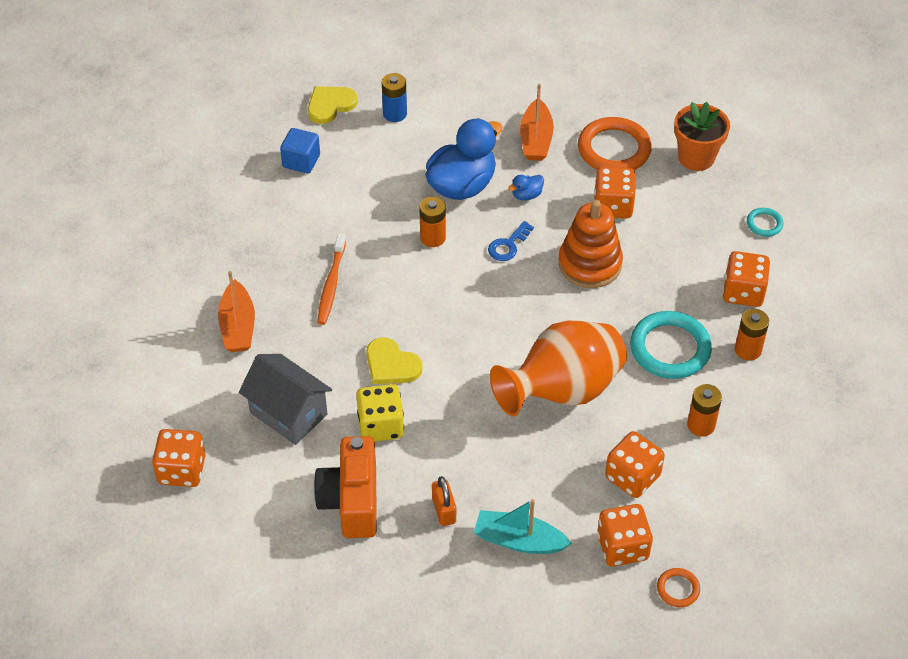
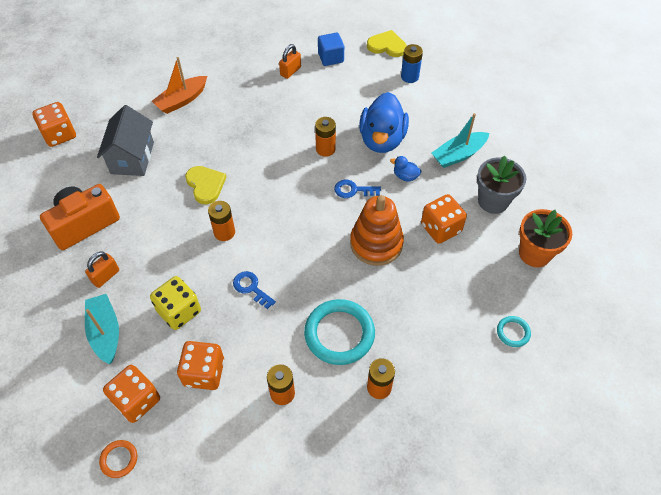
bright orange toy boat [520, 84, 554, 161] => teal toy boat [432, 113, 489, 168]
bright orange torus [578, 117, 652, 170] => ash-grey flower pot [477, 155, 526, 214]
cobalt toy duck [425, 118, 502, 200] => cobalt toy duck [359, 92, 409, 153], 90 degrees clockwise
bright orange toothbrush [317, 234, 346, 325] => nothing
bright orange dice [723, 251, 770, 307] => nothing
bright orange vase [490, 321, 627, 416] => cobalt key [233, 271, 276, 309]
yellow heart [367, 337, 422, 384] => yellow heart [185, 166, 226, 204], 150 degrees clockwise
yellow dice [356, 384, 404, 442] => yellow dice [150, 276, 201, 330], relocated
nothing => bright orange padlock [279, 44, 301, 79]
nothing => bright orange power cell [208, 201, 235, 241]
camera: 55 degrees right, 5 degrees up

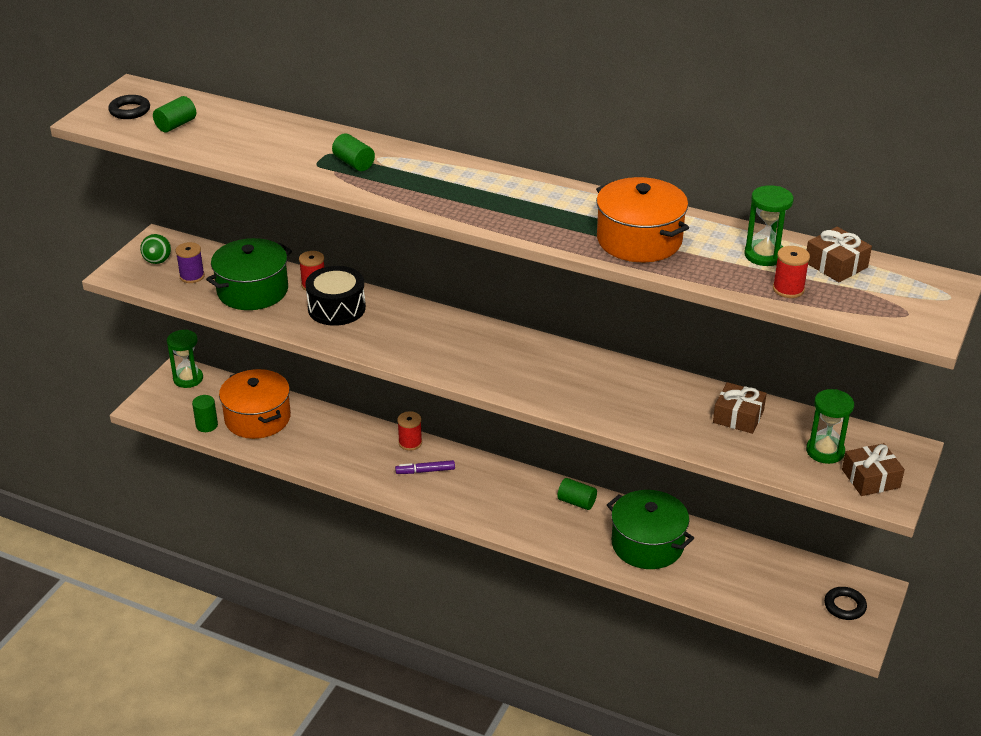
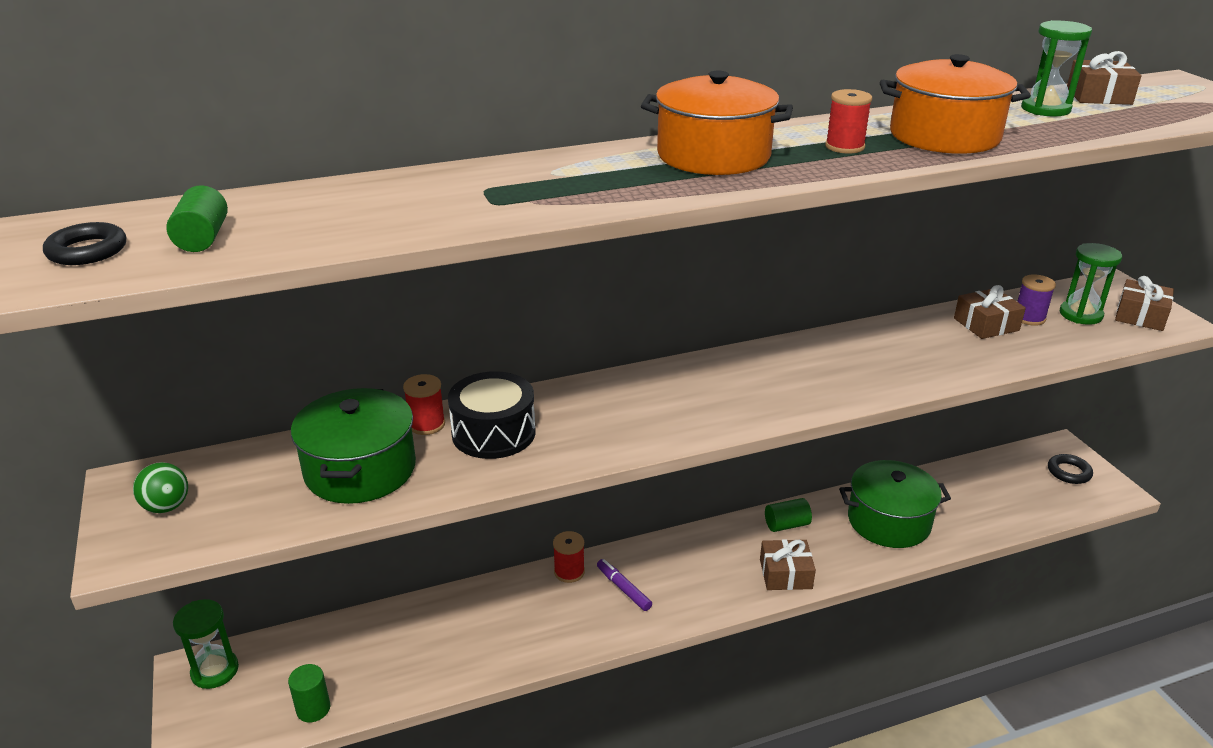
leaf-green solid cylinder [332, 133, 375, 171] => nothing
royal purple spool [175, 242, 205, 283] => royal purple spool [1017, 274, 1056, 326], relocated
red spool [773, 246, 810, 298] => red spool [825, 89, 872, 154], relocated
bright orange pot [219, 369, 291, 439] => bright orange pot [641, 71, 793, 175], relocated
royal purple marker [395, 460, 455, 474] => royal purple marker [597, 559, 652, 611], 105 degrees clockwise
nothing => russet wrapped gift [760, 539, 816, 590]
camera: 45 degrees left, 5 degrees down

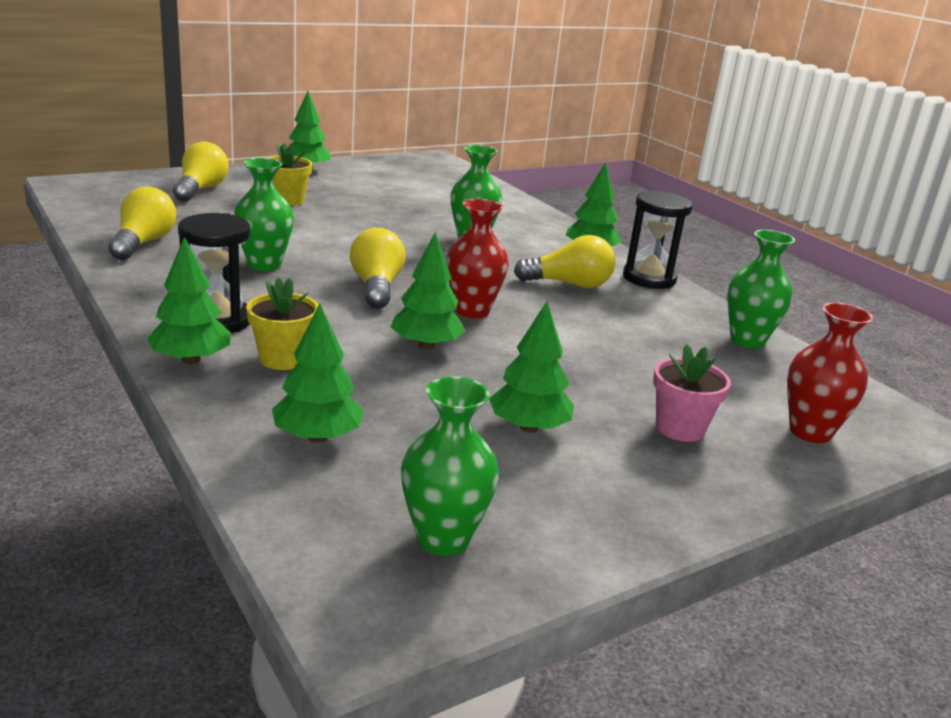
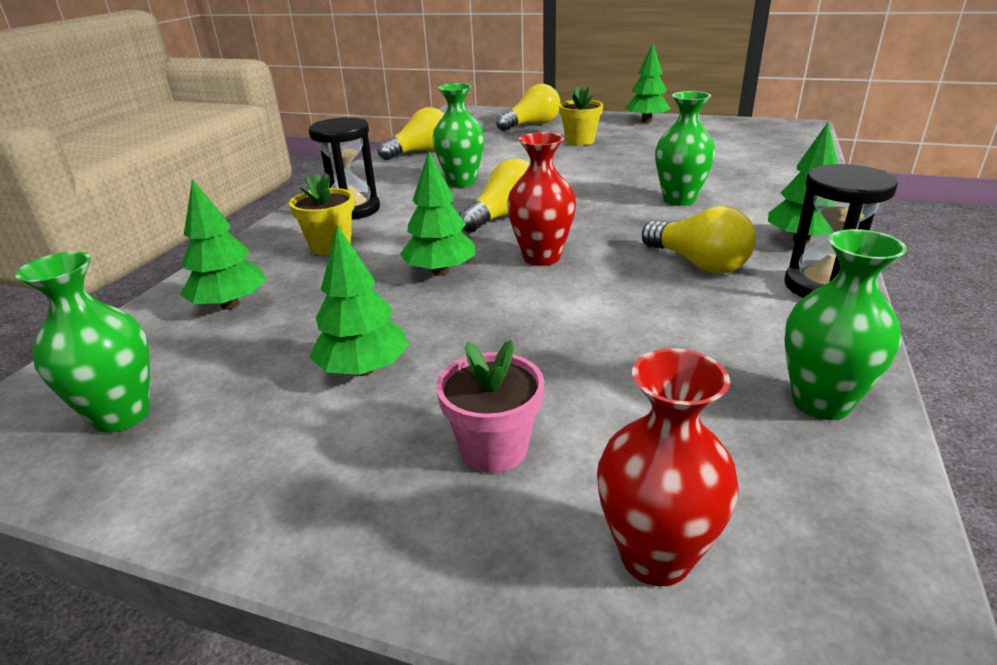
leaf-green toy tree [147, 237, 231, 364] => nothing
camera: 55 degrees right, 5 degrees up

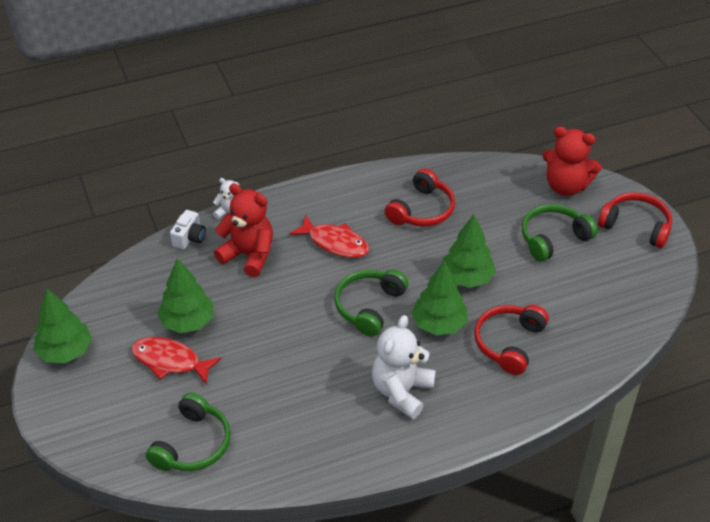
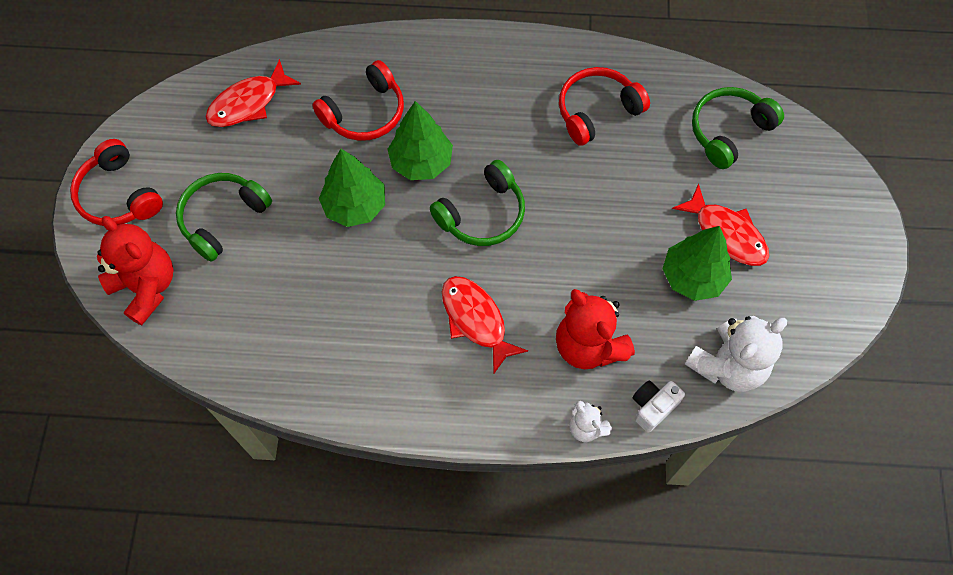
red over-ear headphones [385, 168, 455, 227] => red over-ear headphones [559, 67, 650, 146], relocated
leaf-green over-ear headphones [522, 204, 597, 262] => leaf-green over-ear headphones [176, 173, 272, 262], 135 degrees clockwise
leaf-green toy tree [34, 289, 92, 363] => nothing
snow-white teddy [372, 315, 436, 419] => snow-white teddy [685, 316, 787, 392], relocated
nothing => red toy fish [206, 59, 301, 127]
camera: 155 degrees left, 20 degrees up

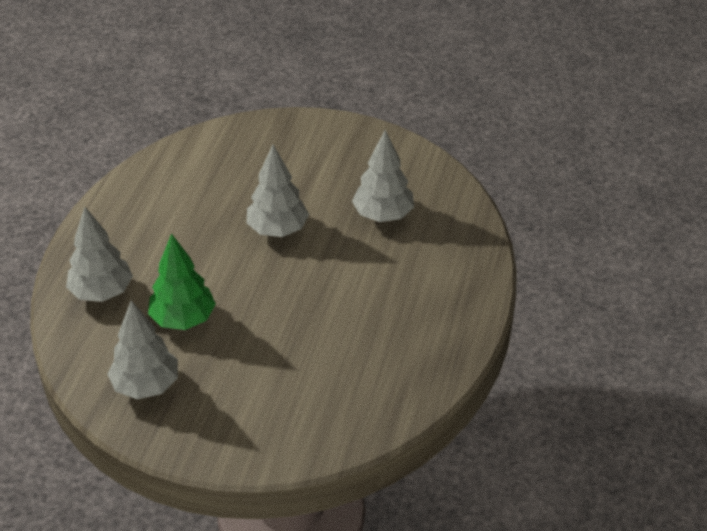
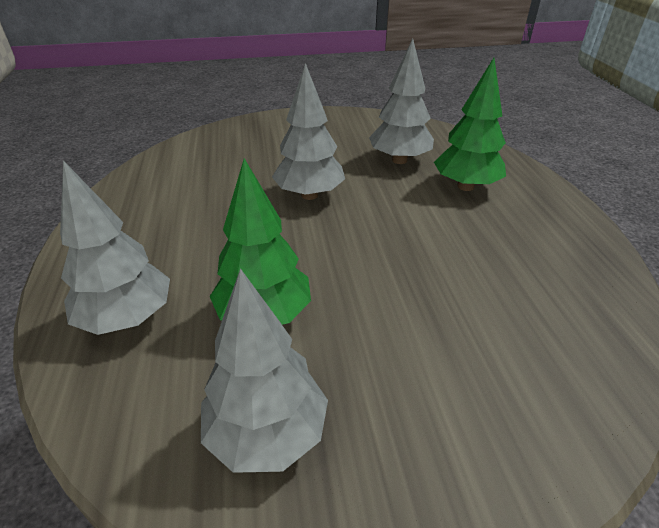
nothing => leaf-green toy tree [434, 58, 506, 191]
camera: 25 degrees left, 5 degrees down

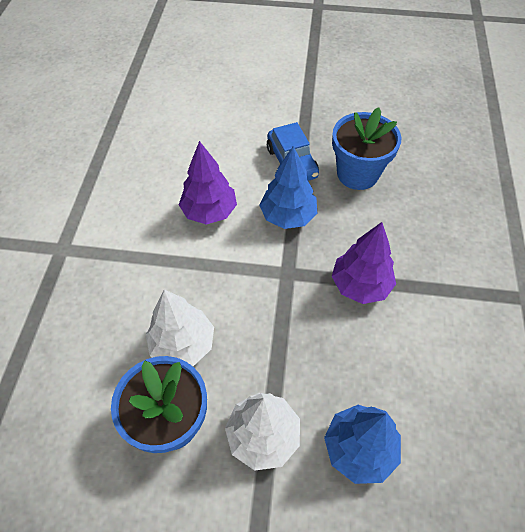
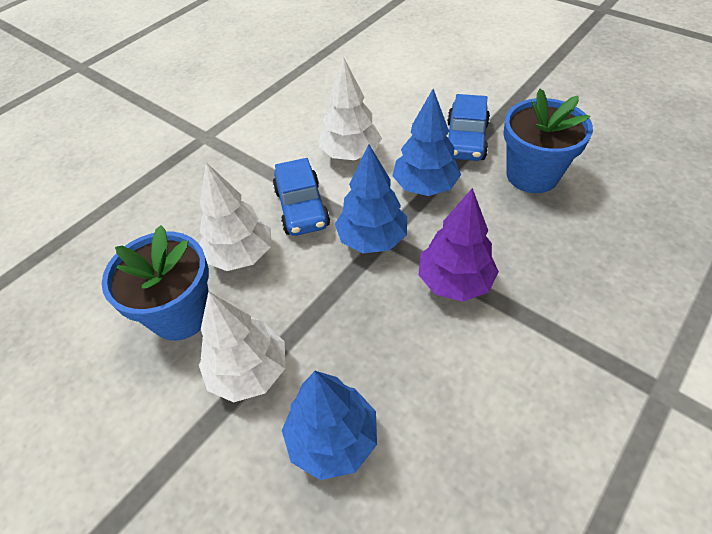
royal purple toy tree [179, 141, 237, 225] => snow-white toy tree [319, 57, 382, 160]
nothing => cobalt toy tree [335, 144, 407, 253]
nothing => cobalt toy car [273, 158, 330, 236]
camera: 35 degrees right, 5 degrees down

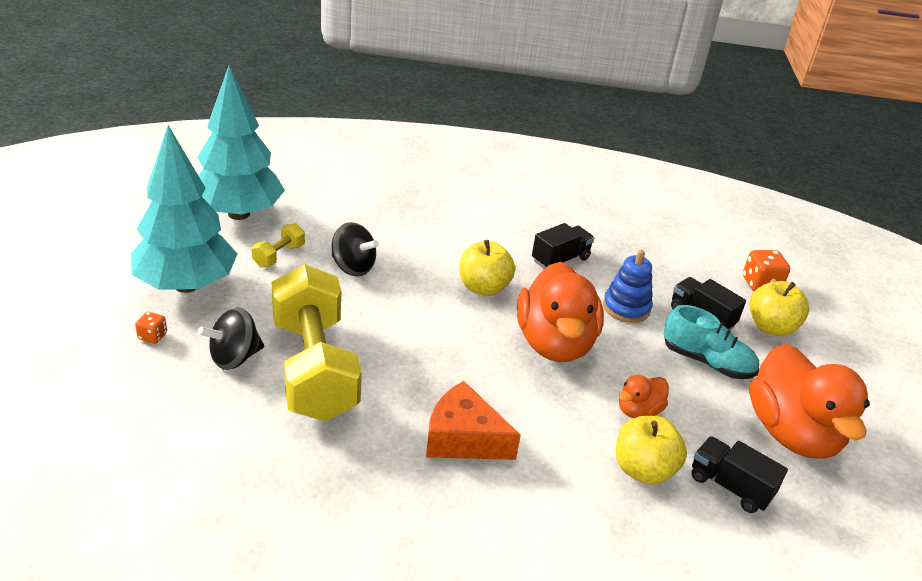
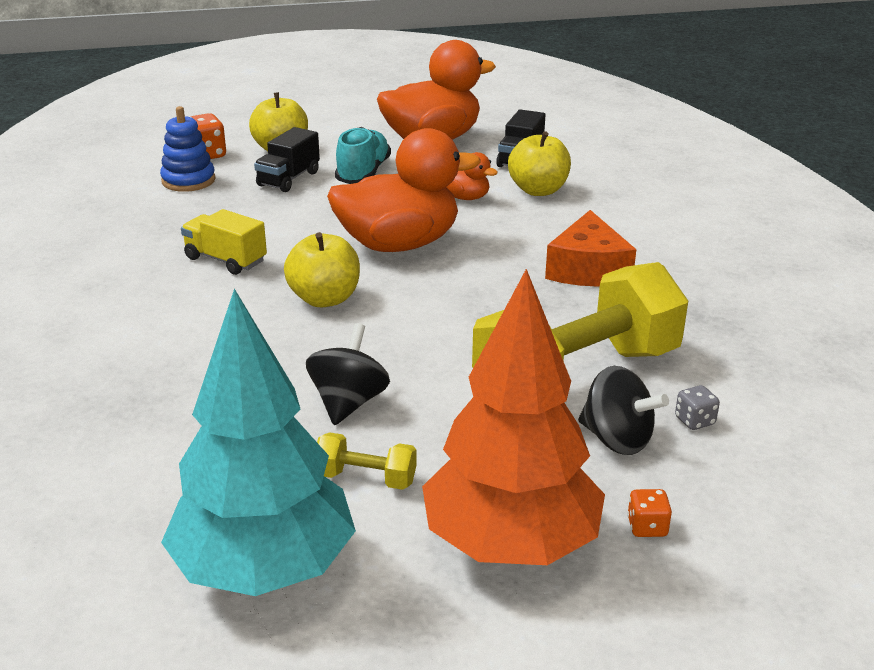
teal toy tree [131, 125, 237, 293] => bright orange toy tree [422, 269, 605, 565]
black toy truck [532, 223, 594, 269] => yellow toy truck [181, 209, 267, 275]
cobalt ring stacker [603, 250, 653, 323] => cobalt ring stacker [160, 106, 215, 192], relocated
nothing => ash-grey dice [675, 385, 720, 430]
camera: 105 degrees left, 5 degrees down

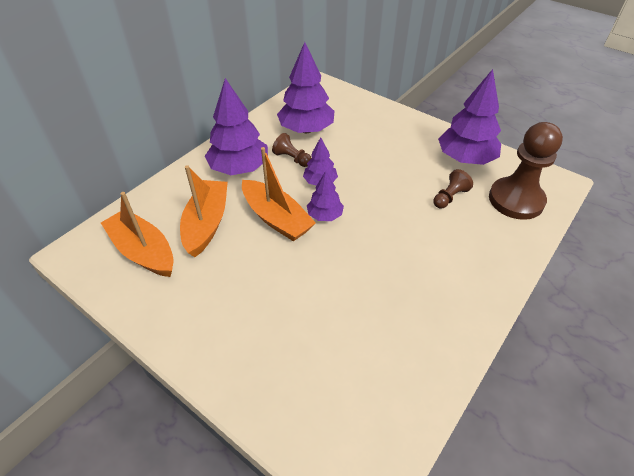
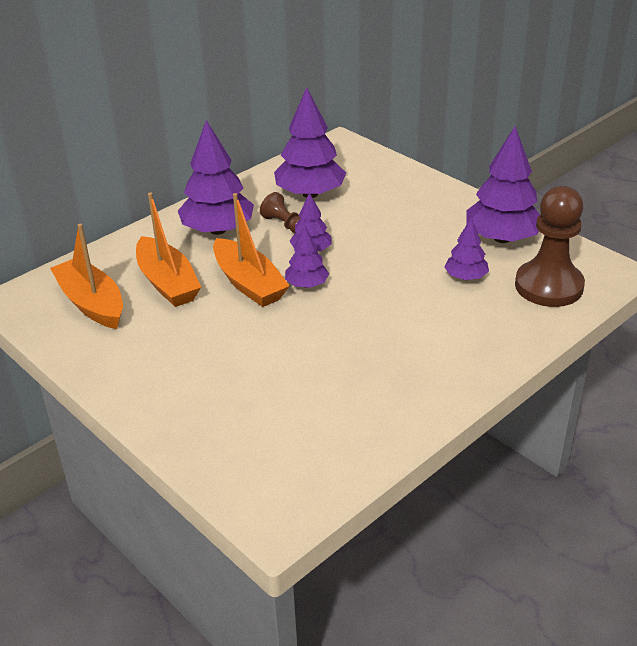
bright orange toy boat [180, 165, 228, 257] => bright orange toy boat [136, 192, 201, 307], 135 degrees clockwise
russet chess pawn [433, 169, 473, 208] => royal purple toy tree [444, 218, 489, 280]
camera: 10 degrees right, 10 degrees down

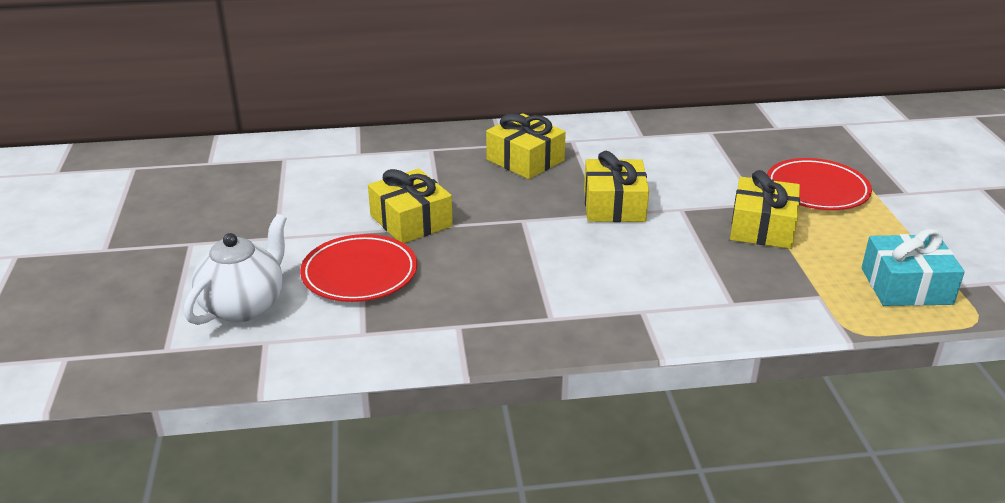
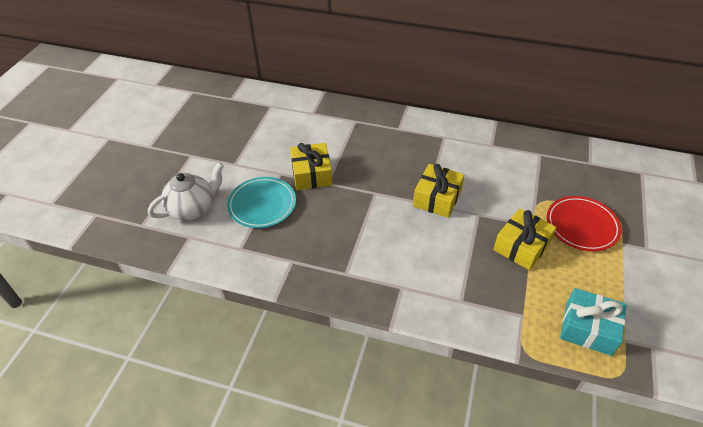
yellow wrapped gift [486, 113, 566, 179] => nothing
red plate [300, 234, 417, 302] => teal plate [227, 177, 296, 228]
camera: 25 degrees right, 15 degrees up

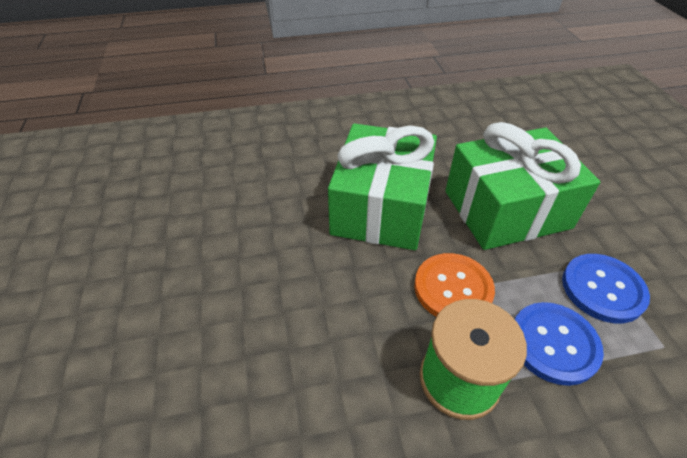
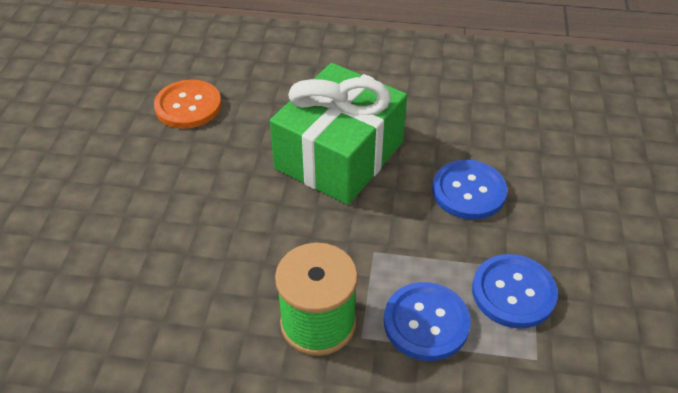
leaf-green wrapped gift [445, 122, 600, 250] => cobalt shirt button [432, 160, 508, 220]
bright orange shirt button [414, 253, 495, 317] => bright orange shirt button [154, 80, 221, 129], relocated
camera: 20 degrees right, 0 degrees up

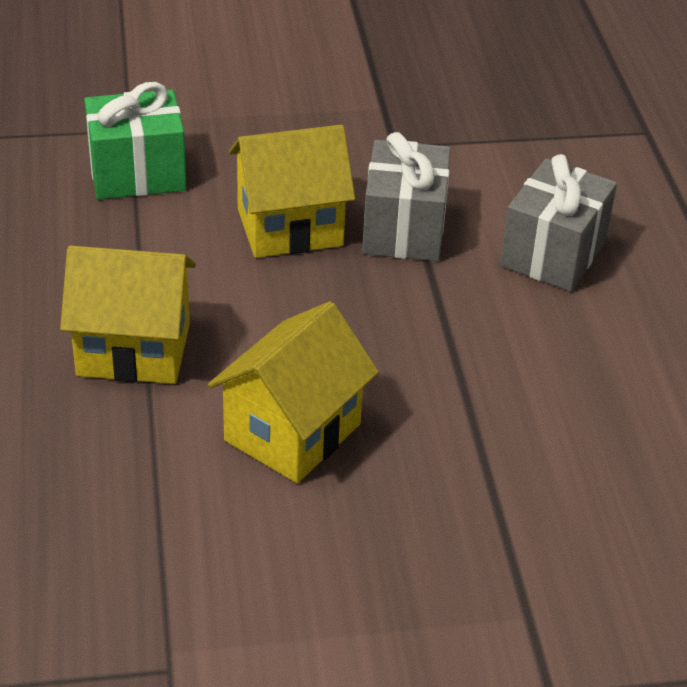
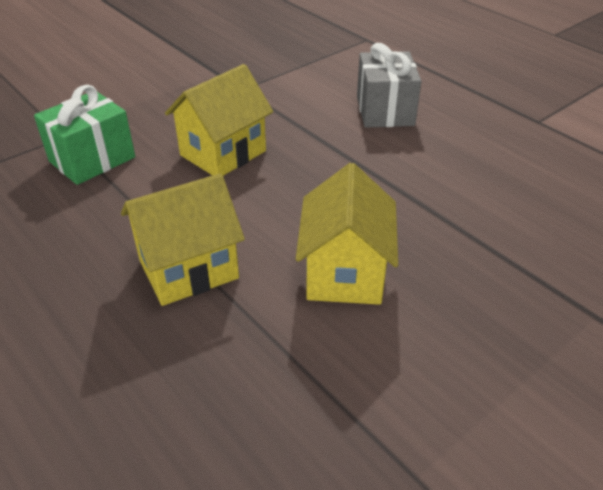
ash-grey wrapped gift [362, 132, 451, 261] => nothing
camera: 30 degrees left, 0 degrees up

